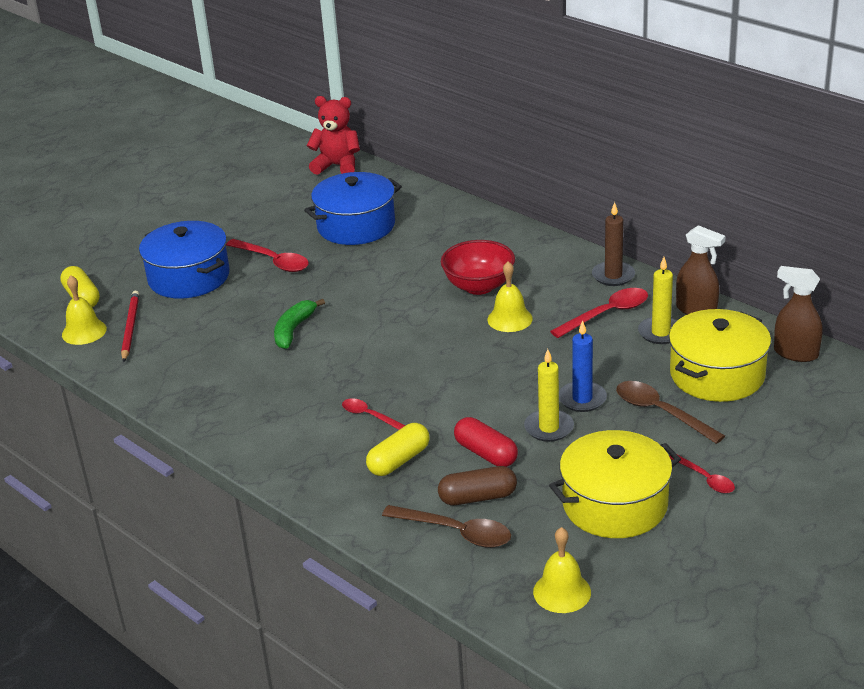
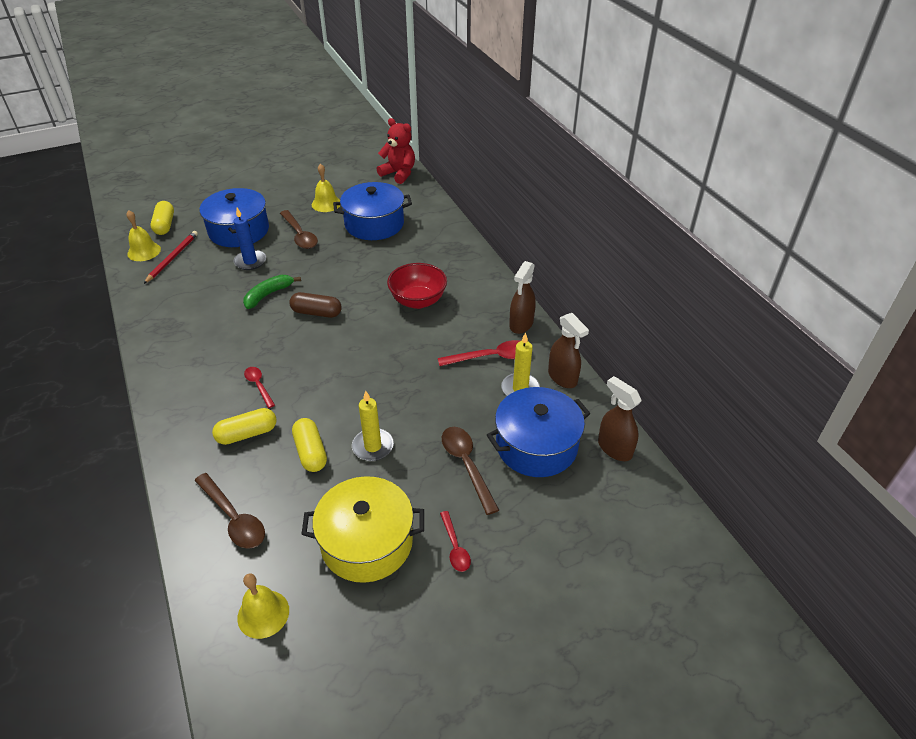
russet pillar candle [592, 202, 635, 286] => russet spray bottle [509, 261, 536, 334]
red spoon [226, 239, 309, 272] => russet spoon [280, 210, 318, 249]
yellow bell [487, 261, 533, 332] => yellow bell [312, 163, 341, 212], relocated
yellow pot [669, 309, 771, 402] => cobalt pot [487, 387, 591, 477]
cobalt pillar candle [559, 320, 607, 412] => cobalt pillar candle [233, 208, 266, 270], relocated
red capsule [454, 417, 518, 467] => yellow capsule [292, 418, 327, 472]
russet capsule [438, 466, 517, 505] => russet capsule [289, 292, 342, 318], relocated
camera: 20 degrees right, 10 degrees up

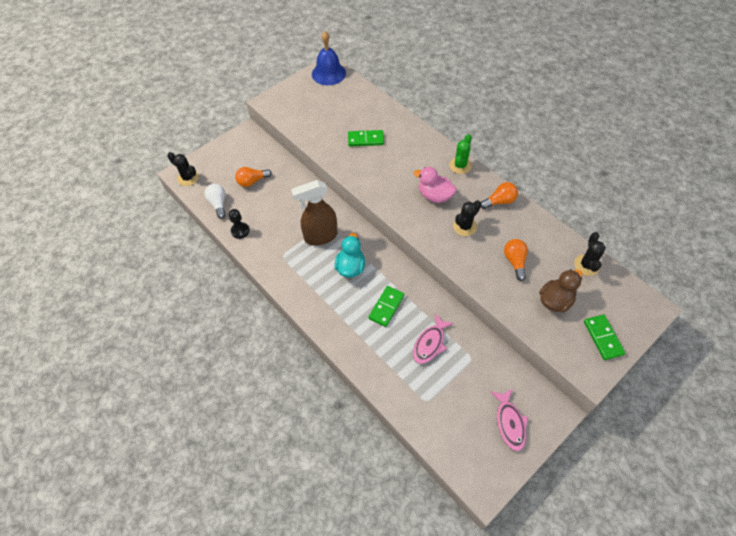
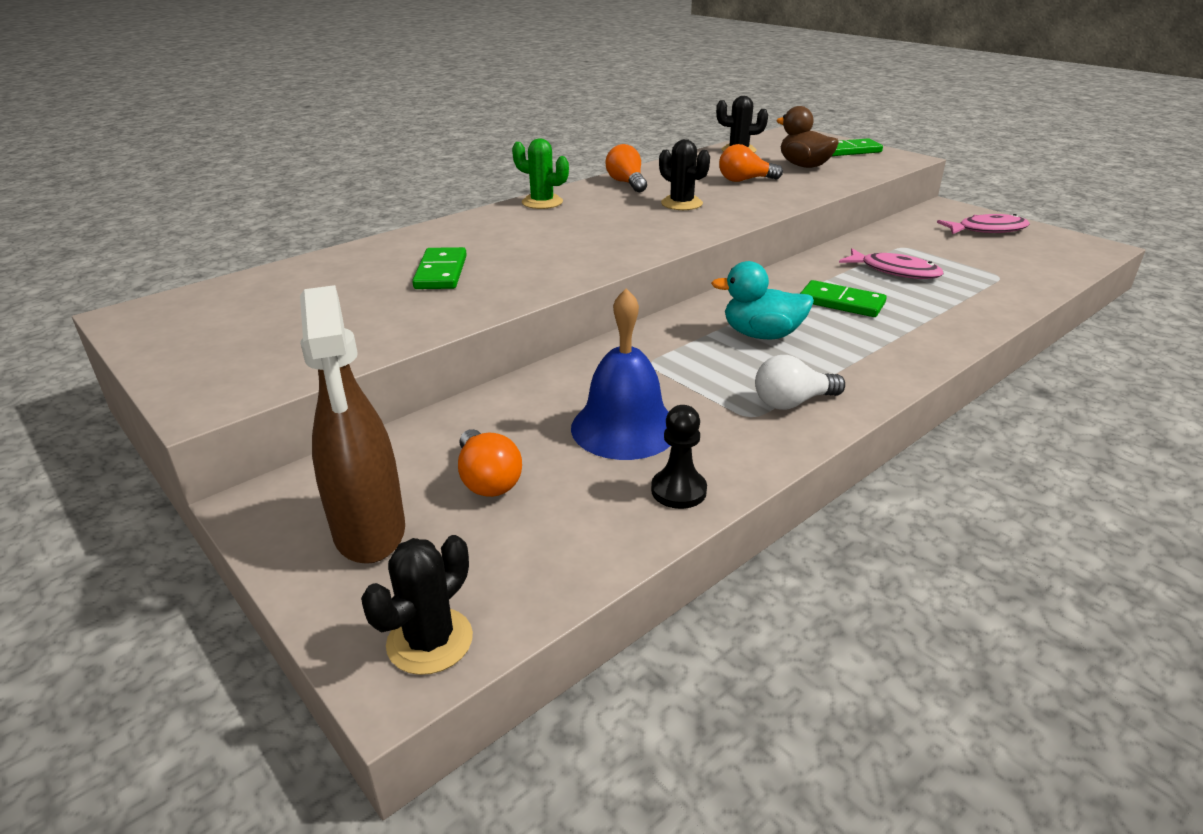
cobalt bell [312, 31, 346, 85] => cobalt bell [571, 288, 670, 460], relocated
rosy toy duck [413, 167, 456, 203] => nothing
russet spray bottle [291, 180, 338, 245] => russet spray bottle [300, 285, 405, 564], relocated
snow-white lightbulb [204, 184, 226, 219] => snow-white lightbulb [755, 355, 845, 410], relocated
camera: 90 degrees left, 25 degrees down

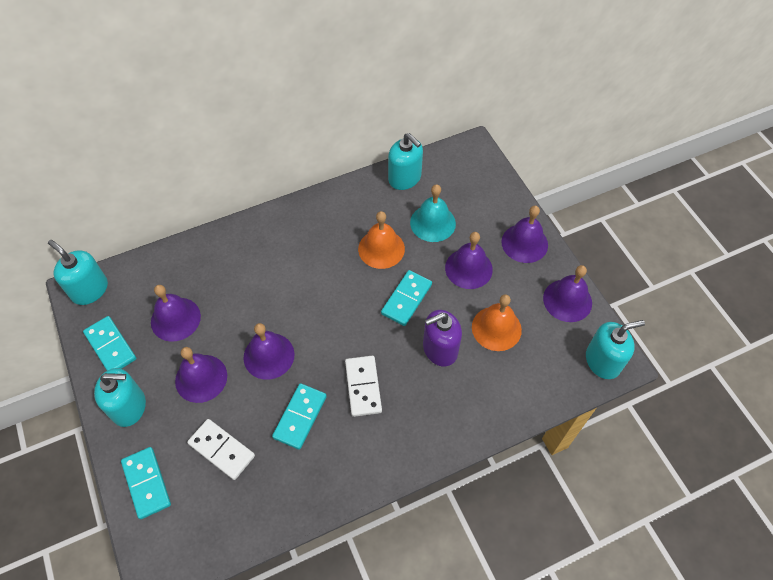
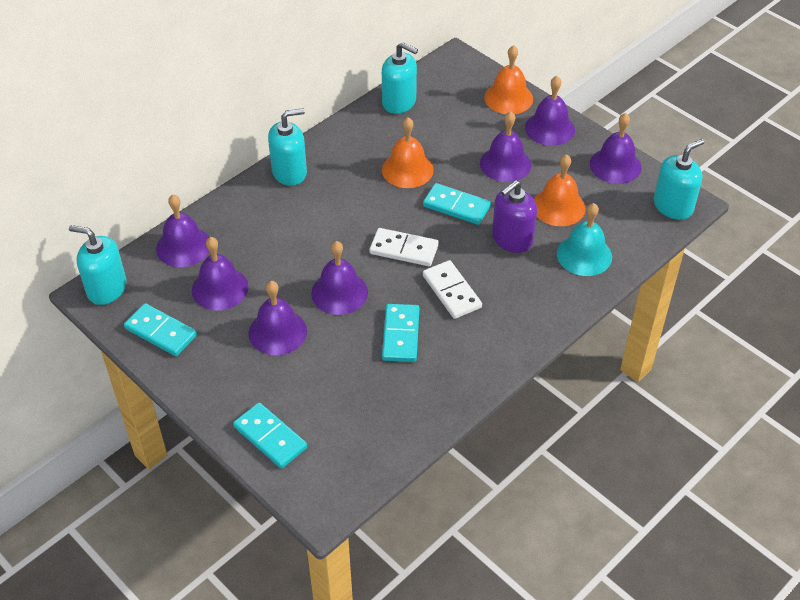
teal bell [410, 184, 456, 242] => teal bell [557, 203, 612, 276], relocated
teal domino piece [381, 270, 432, 326] => teal domino piece [423, 183, 491, 225], 75 degrees counterclockwise
teal pump bottle [94, 368, 146, 427] => teal pump bottle [268, 108, 307, 186], relocated
snow-white domino piece [187, 419, 255, 480] => snow-white domino piece [369, 228, 439, 266], relocated
nothing => bright orange bell [484, 45, 533, 114]
nothing => royal purple bell [156, 195, 209, 267]
camera: 20 degrees left, 10 degrees down

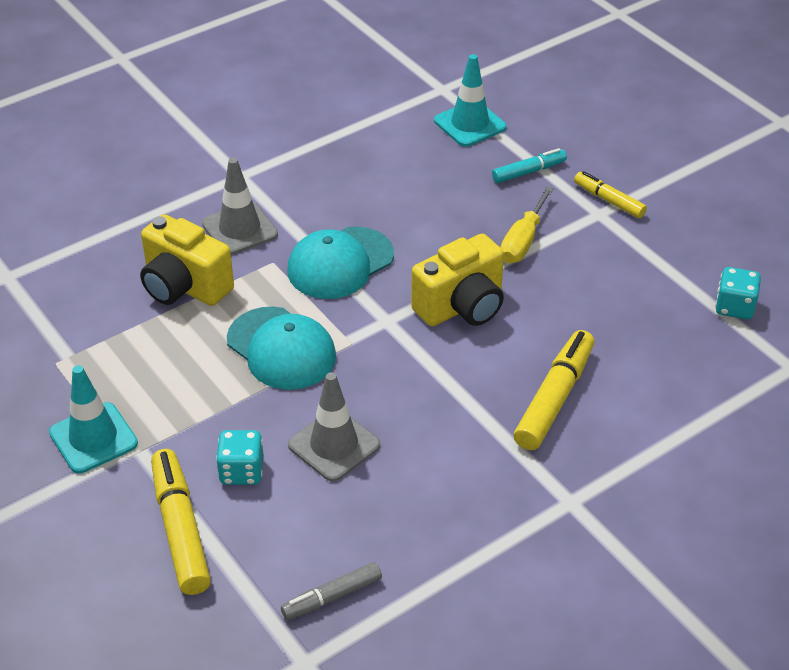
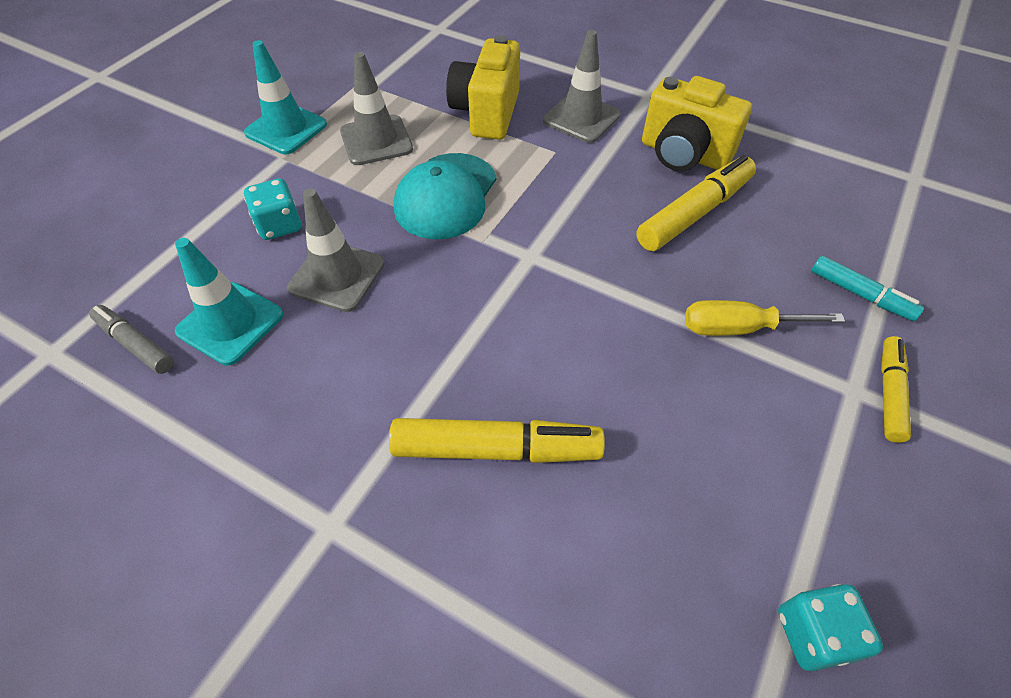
teal road cone [434, 54, 507, 147] => teal road cone [175, 238, 283, 366], relocated
teal cap [287, 226, 394, 299] => nothing
yellow camera [411, 234, 504, 327] => yellow camera [642, 76, 752, 171], relocated
yellow marker [151, 449, 211, 595] => yellow marker [636, 155, 756, 251], relocated
nothing => ash-grey road cone [340, 52, 413, 165]
camera: 65 degrees right, 10 degrees up

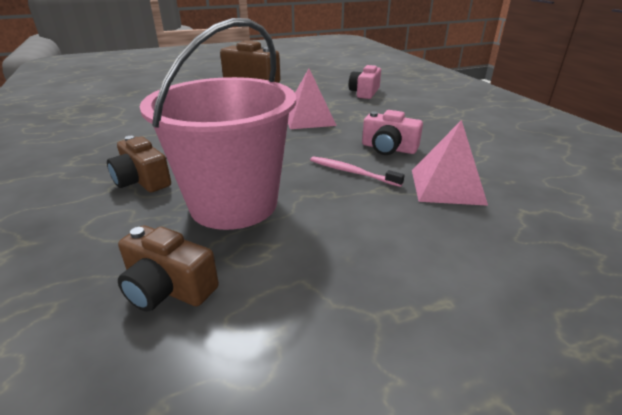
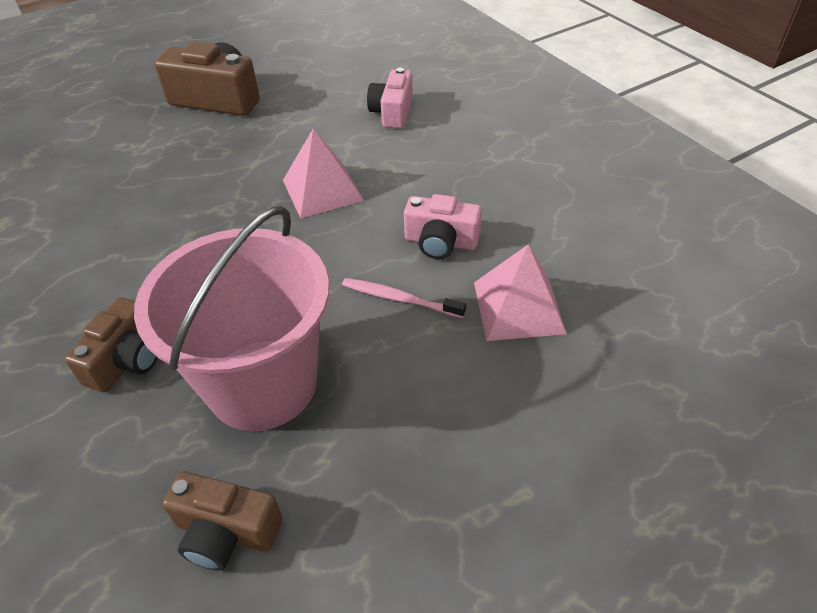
russet camera [107, 136, 171, 192] => russet camera [65, 297, 158, 392], 105 degrees counterclockwise
camera: 10 degrees left, 15 degrees up

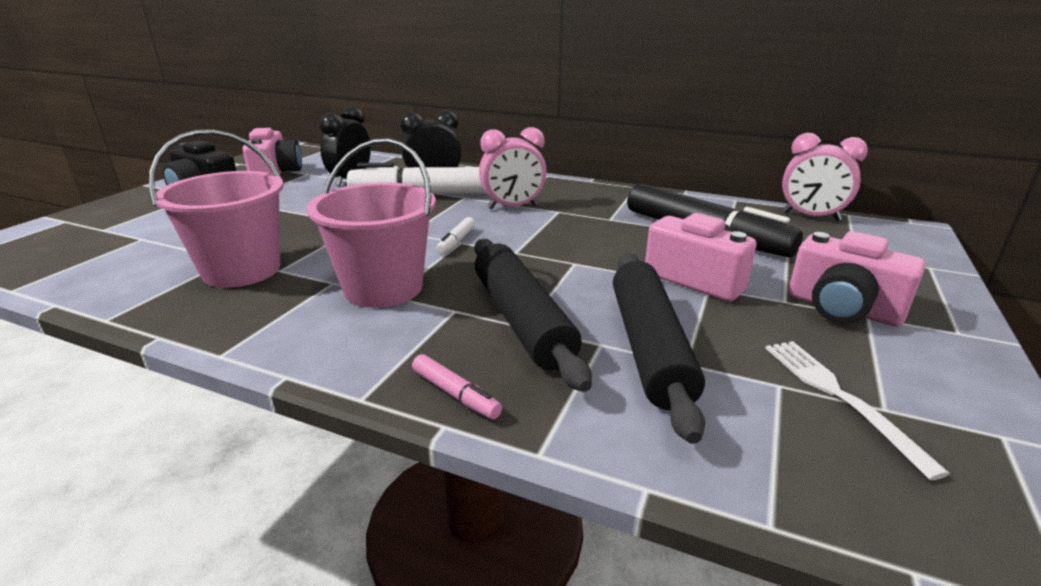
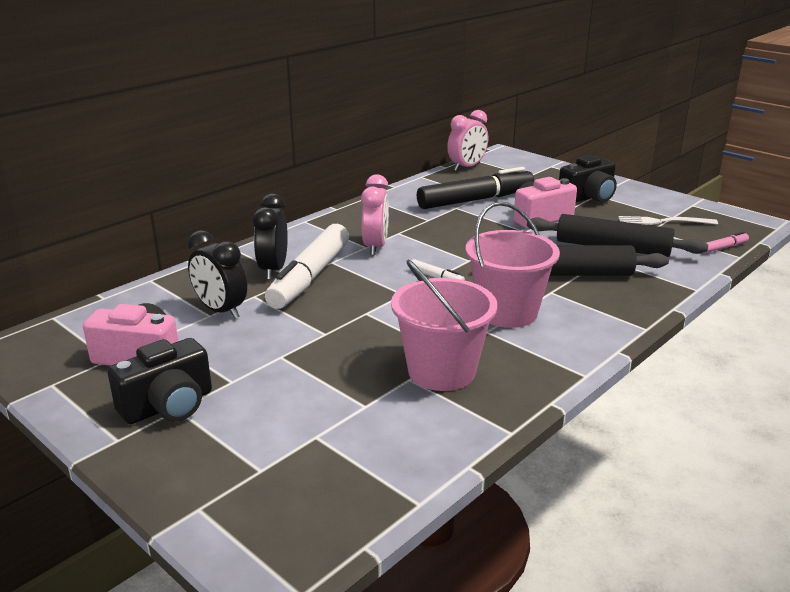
rosy camera [789, 231, 926, 327] => black camera [559, 155, 617, 203]
rosy marker [412, 354, 502, 419] => rosy marker [704, 232, 749, 253], relocated
camera: 70 degrees left, 0 degrees up

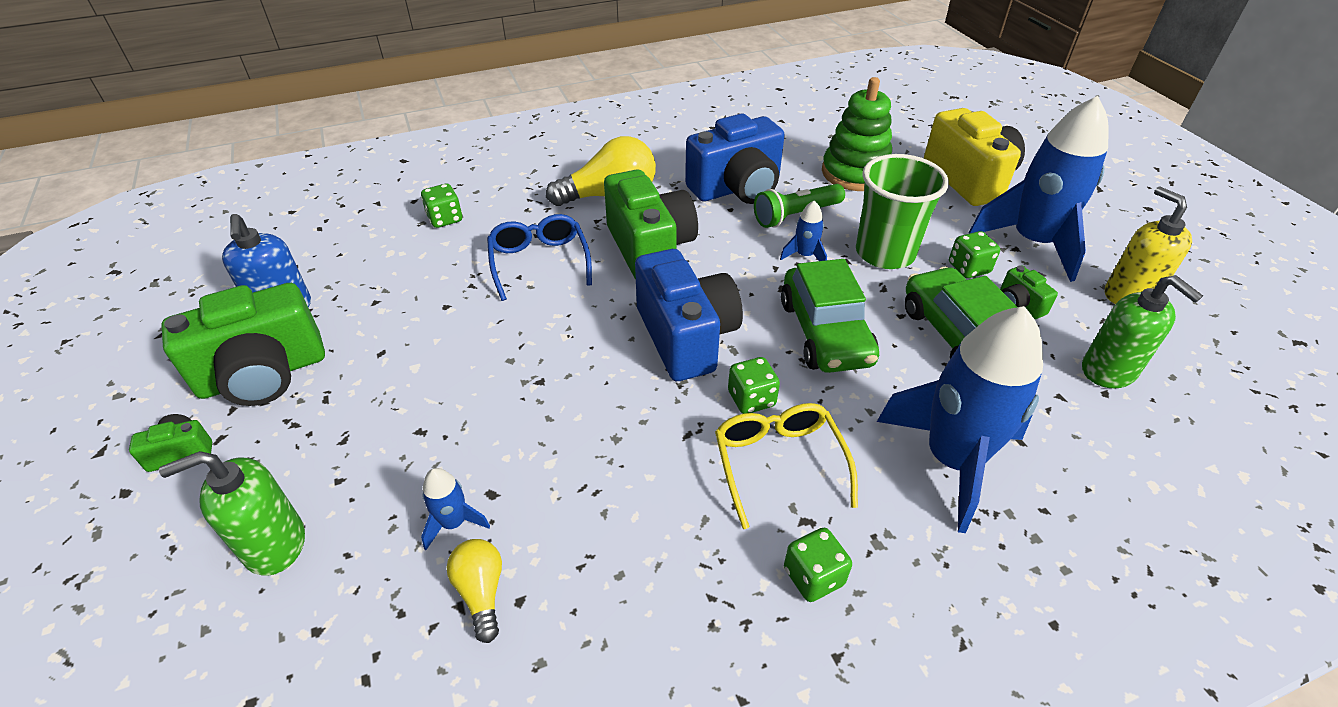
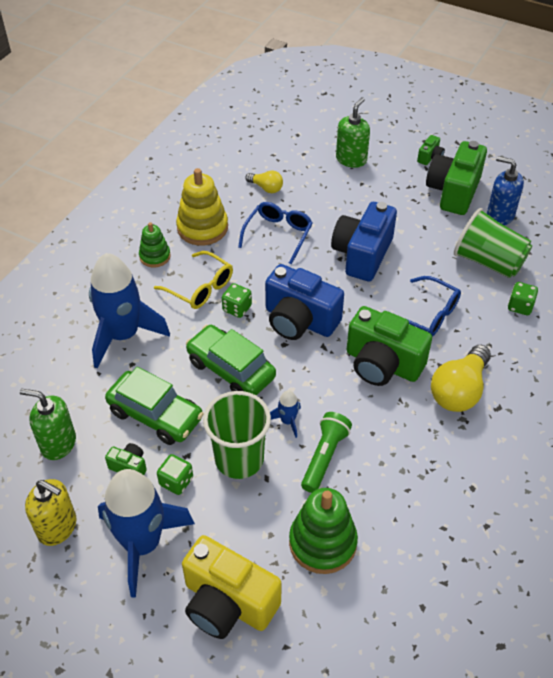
cobalt camera [685, 113, 785, 204] => cobalt camera [331, 202, 397, 281], relocated
cobalt spaceship [421, 468, 490, 550] => nothing
leaf-green dice [784, 528, 852, 602] => leaf-green ring stacker [139, 222, 171, 267]
nothing => yellow ring stacker [176, 168, 228, 246]
nothing => cobalt eyeglasses [238, 202, 313, 264]
nothing => leaf-green beaker [454, 208, 532, 278]
camera: 140 degrees right, 5 degrees up

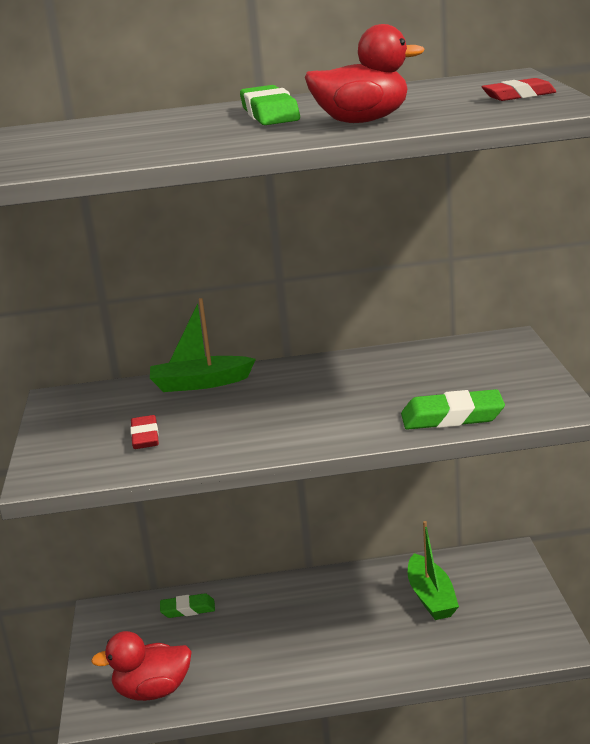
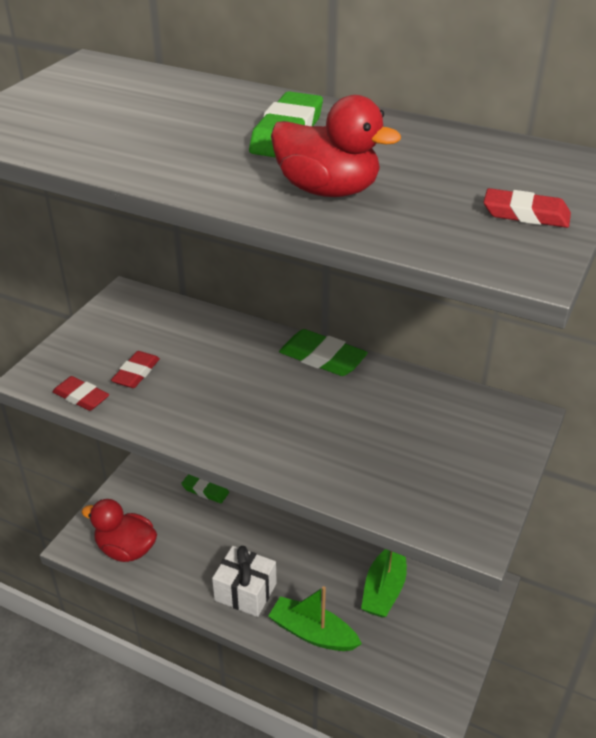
leaf-green toy boat [150, 298, 256, 392] => leaf-green toy boat [268, 586, 362, 651], relocated
leaf-green pencil eraser [401, 389, 505, 430] => leaf-green pencil eraser [279, 329, 368, 376], relocated
nothing => red pencil eraser [53, 376, 109, 411]
nothing => snow-white wrapped gift [212, 546, 277, 617]
camera: 30 degrees right, 15 degrees up

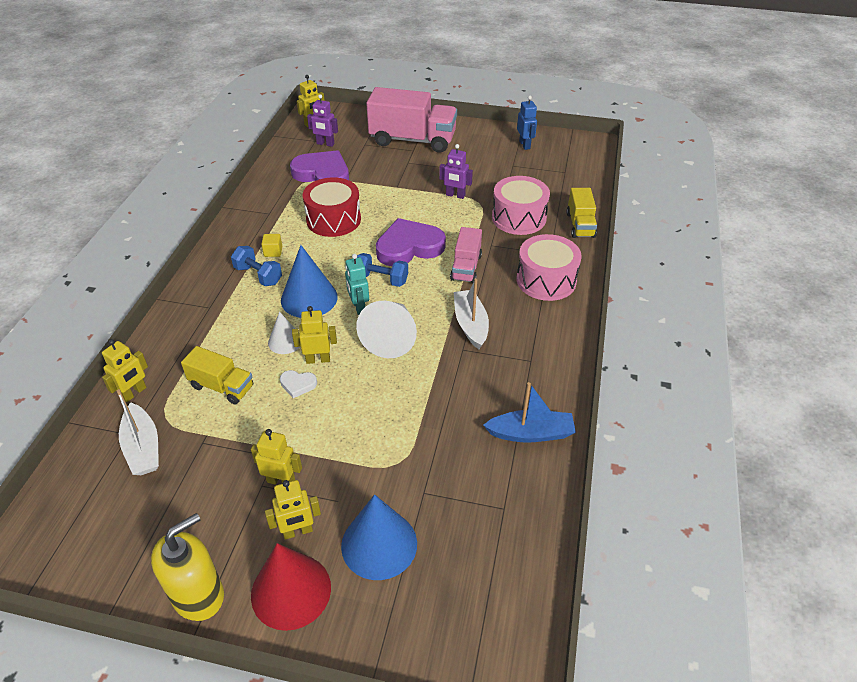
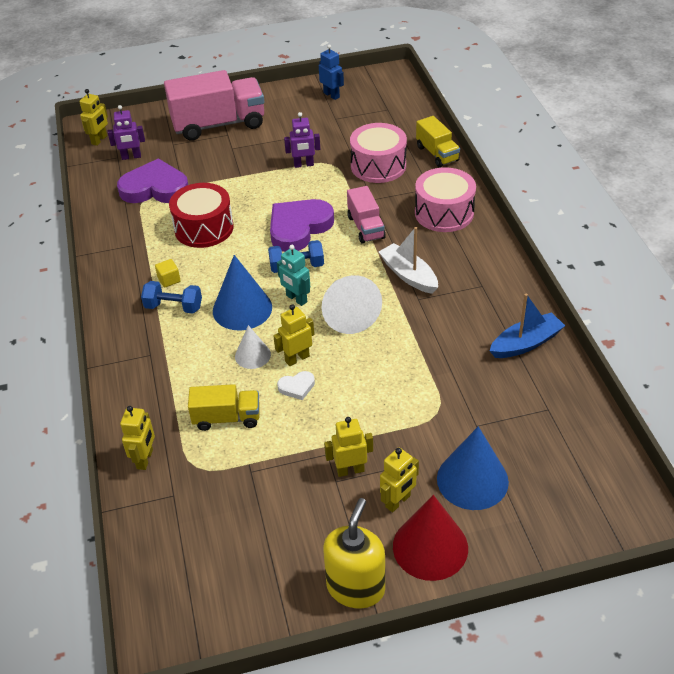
snow-white toy boat [116, 389, 159, 475] => nothing
camera: 25 degrees left, 0 degrees up

